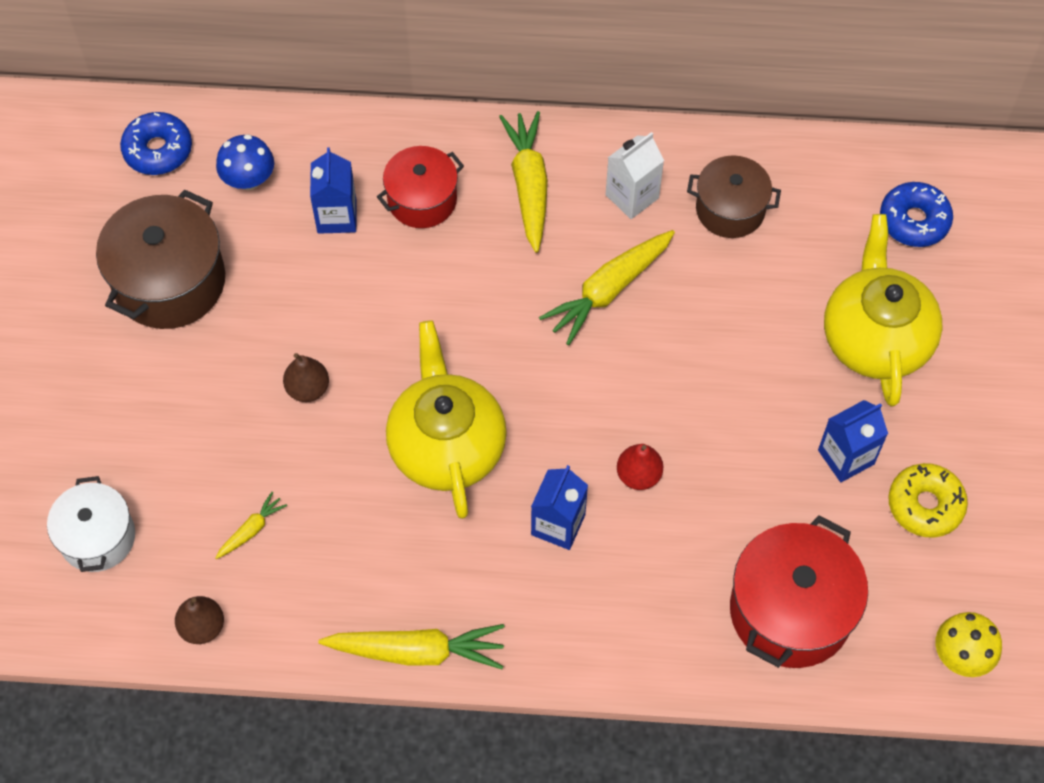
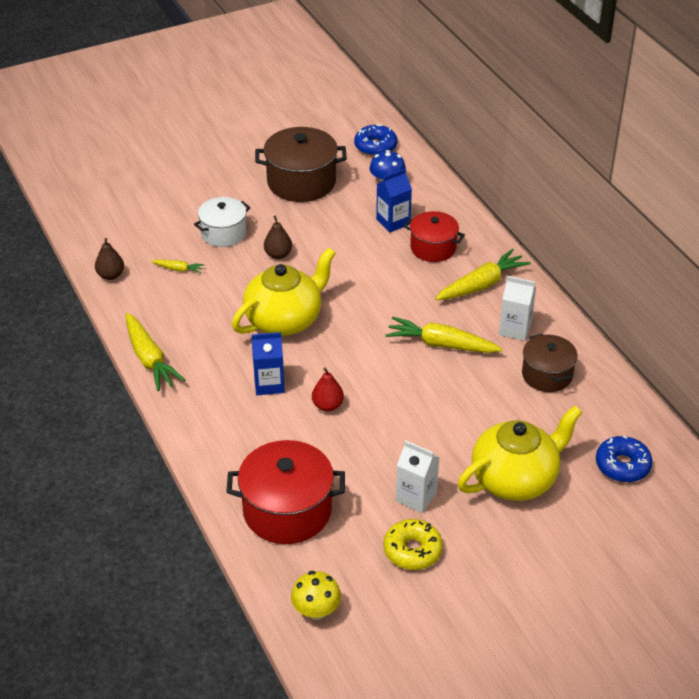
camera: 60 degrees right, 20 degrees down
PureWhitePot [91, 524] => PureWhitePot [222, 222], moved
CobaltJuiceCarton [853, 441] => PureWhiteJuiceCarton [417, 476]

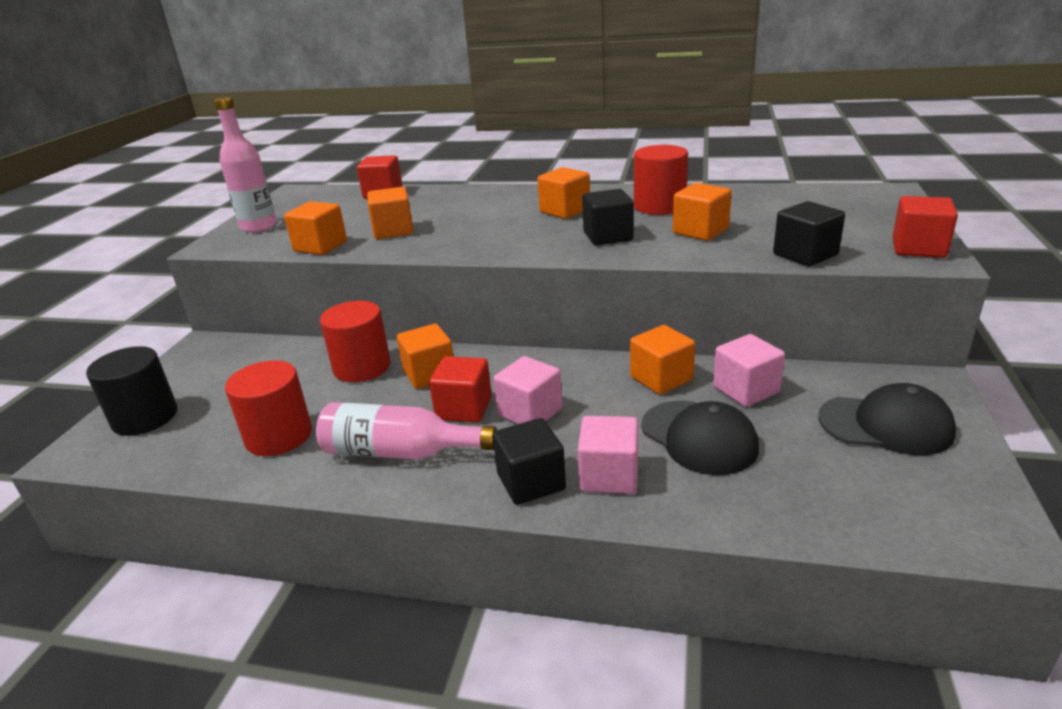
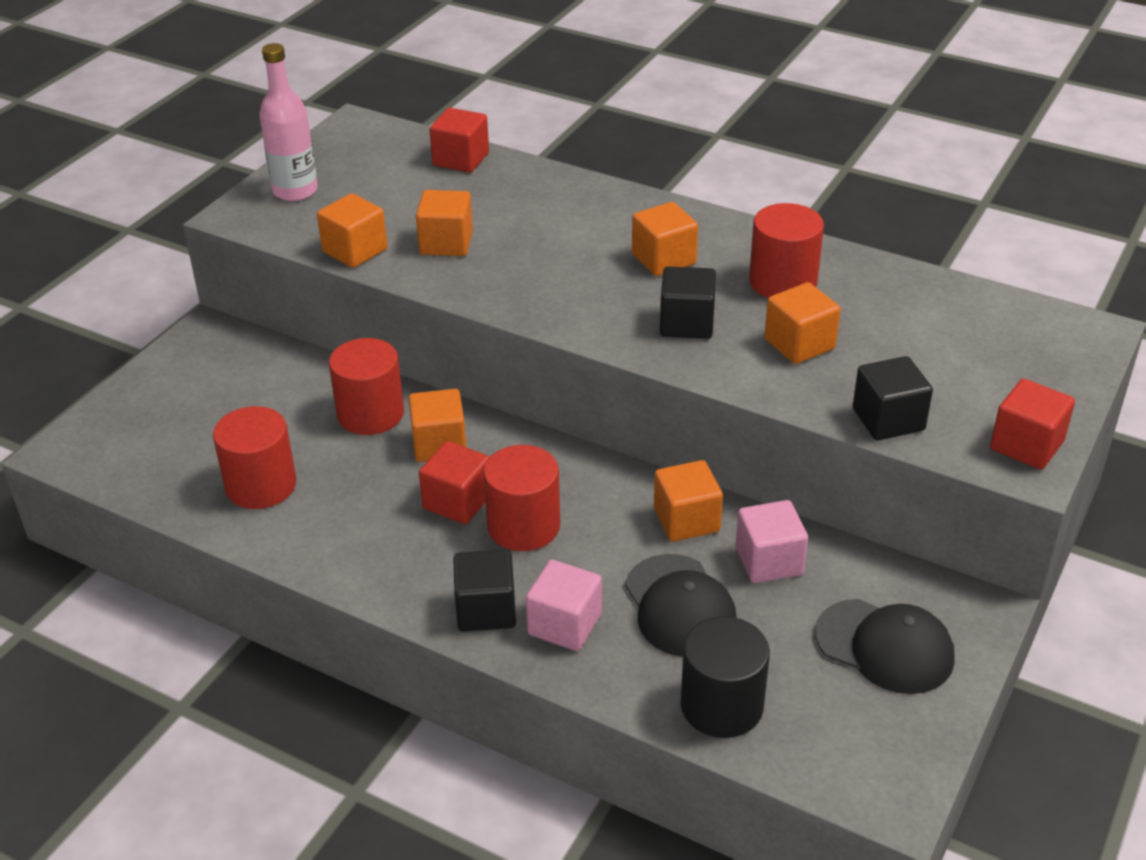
camera: 15 degrees right, 10 degrees up
RosyFlask [406, 431] => nothing
JetBlackCylinderShape [131, 391] => JetBlackCylinderShape [725, 677], moved
RosyCube [528, 390] => ScarletCylinderShape [521, 498]

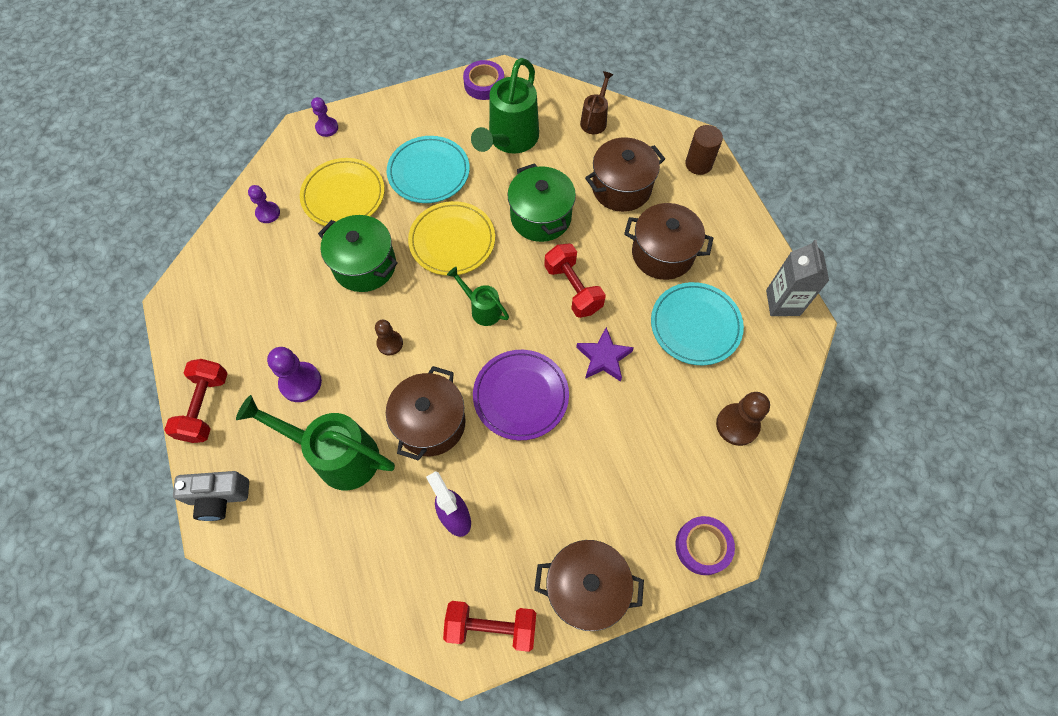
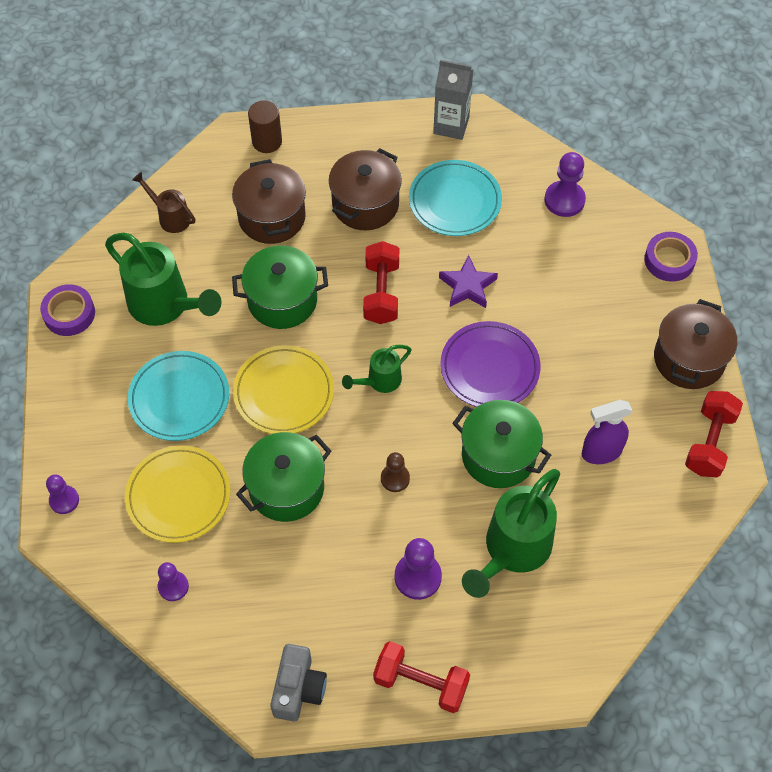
camera: 75 degrees left, 5 degrees down
GrayCamera [211, 496] => GrayCamera [298, 683], moved
BrownPot [426, 413] => EmeraldPot [501, 444]
BrownChessPawn [743, 419] => PurpleChessPawn [565, 184]
ScarletDumbbell [575, 281] => ScarletDumbbell [381, 282], 75 degrees counterclockwise

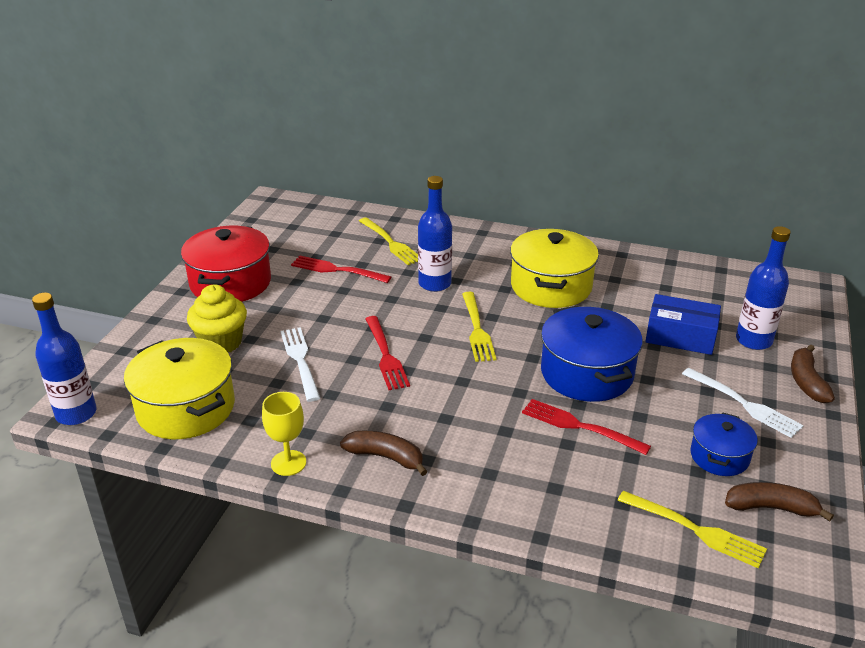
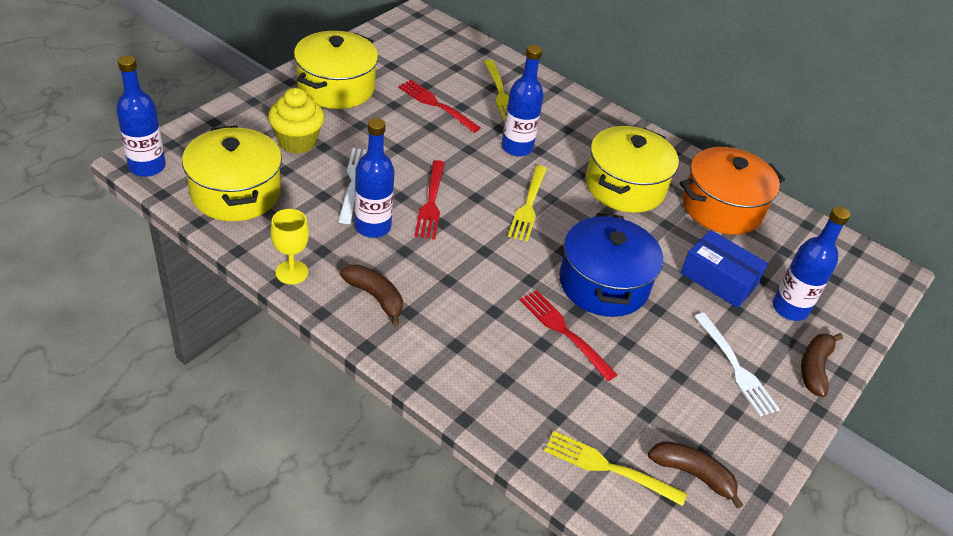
camera: 15 degrees right, 10 degrees up
CobaltPot [724, 444] => nothing
nothing => CobaltFlask [374, 178]
nothing => BrightOrangePot [732, 191]
ScarletPot [226, 264] => BrightYellowPot [336, 70]
BrightYellowFork [692, 529] => BrightYellowFork [615, 468], 150 degrees clockwise

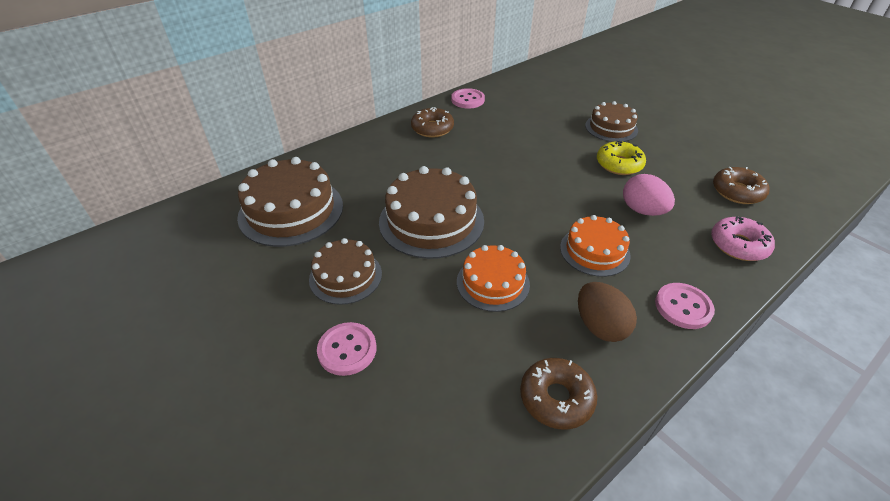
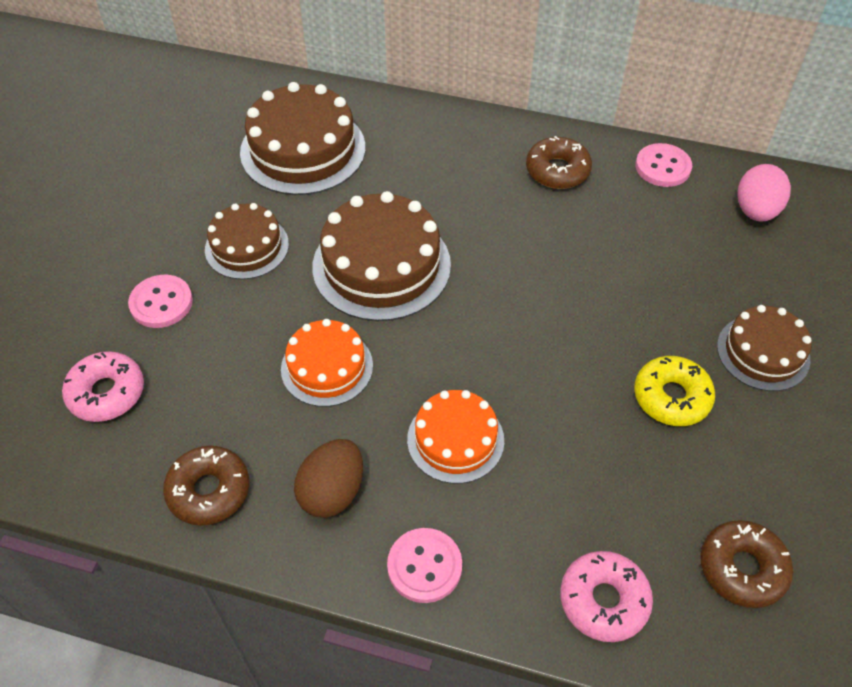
camera: 55 degrees right, 10 degrees up
nothing => RosyDoughnut [103, 386]
RosyEggShape [649, 195] => RosyEggShape [764, 193], moved

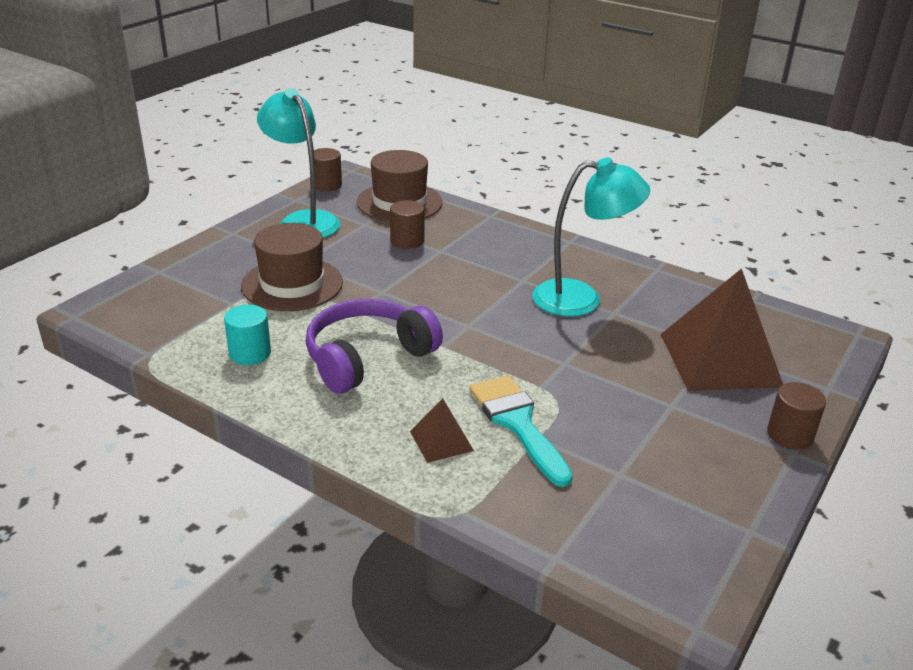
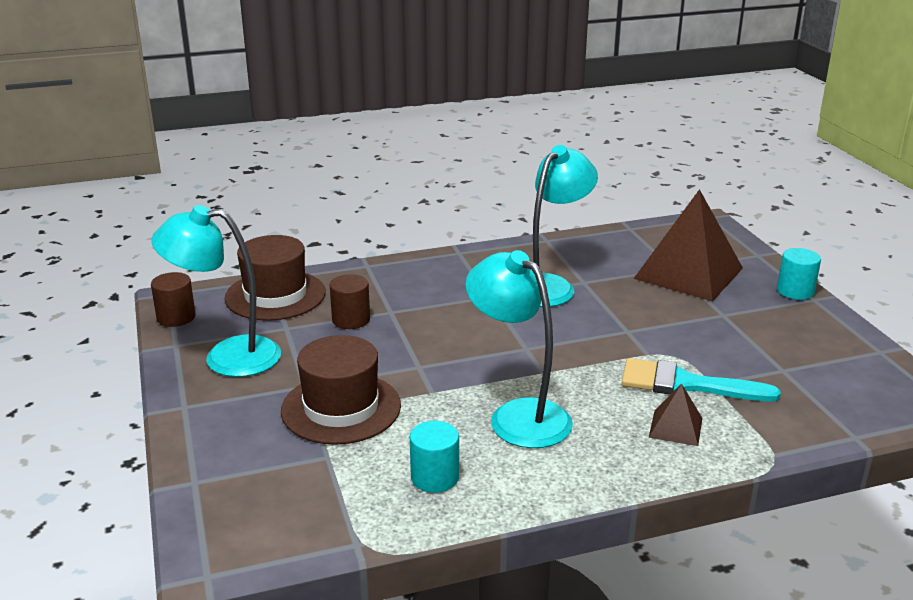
camera: 50 degrees left, 5 degrees down
PurpleHeadset [374, 346] => AquaReadingLamp [519, 349]
BrownCylinderShape [796, 415] => AquaCylinderShape [799, 274]

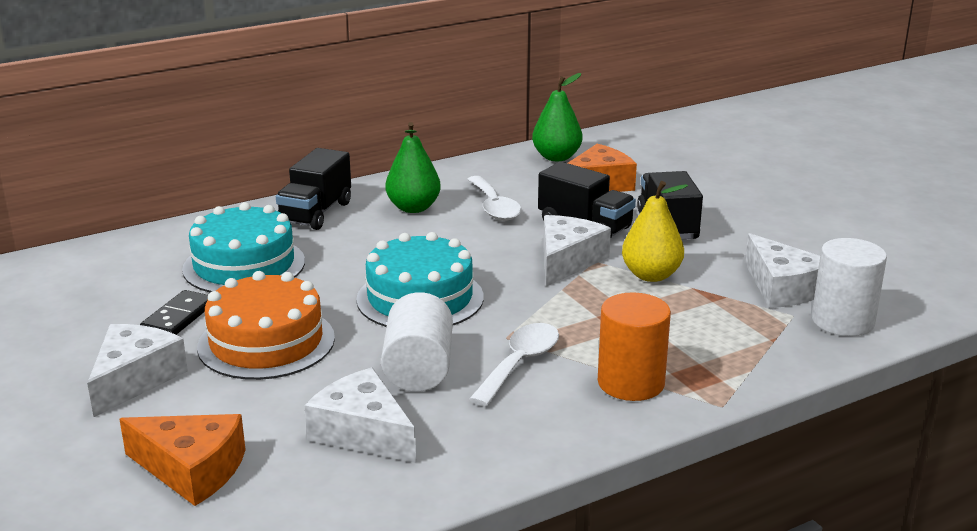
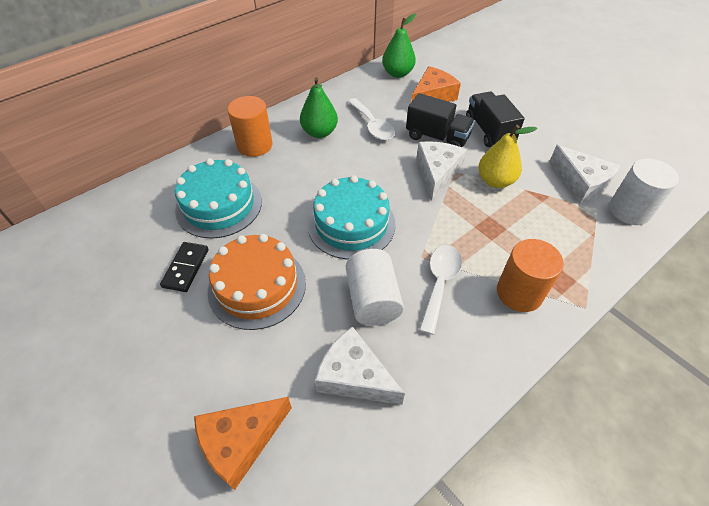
camera: 10 degrees left, 25 degrees up
PureWhiteCheese [137, 370] => nothing
JetBlackTruck [313, 189] => BrightOrangeCylinderShape [250, 126]
BrightOrangeCheese [182, 460] => BrightOrangeCheese [243, 443], 135 degrees clockwise

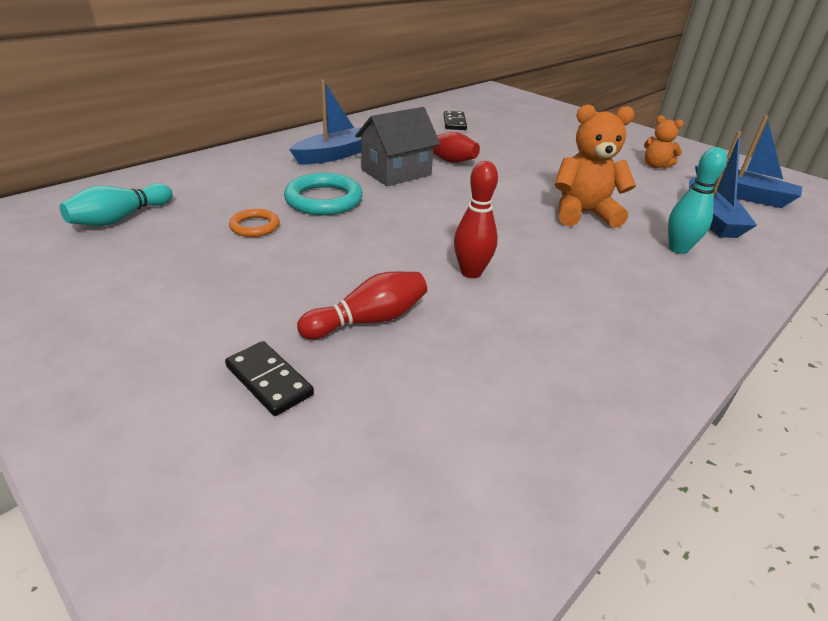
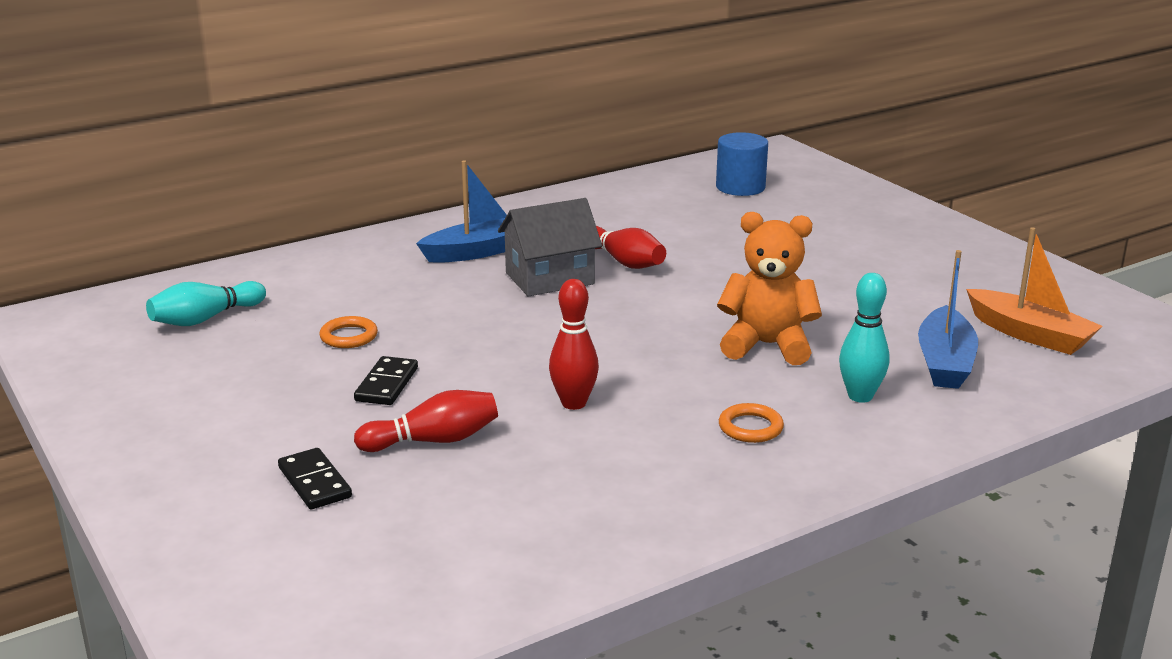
camera: 15 degrees right, 10 degrees down
AquaHoop [323, 194] => nothing
BrightOrangeTeddyBear [664, 142] => nothing
nothing => CobaltCylinderShape [742, 164]
nothing => BrightOrangeHoop [751, 423]
JetBlackDominoPiece [455, 120] => JetBlackDominoPiece [386, 380], moved
CobaltBoat [748, 161] => BrightOrangeBoat [1034, 291]

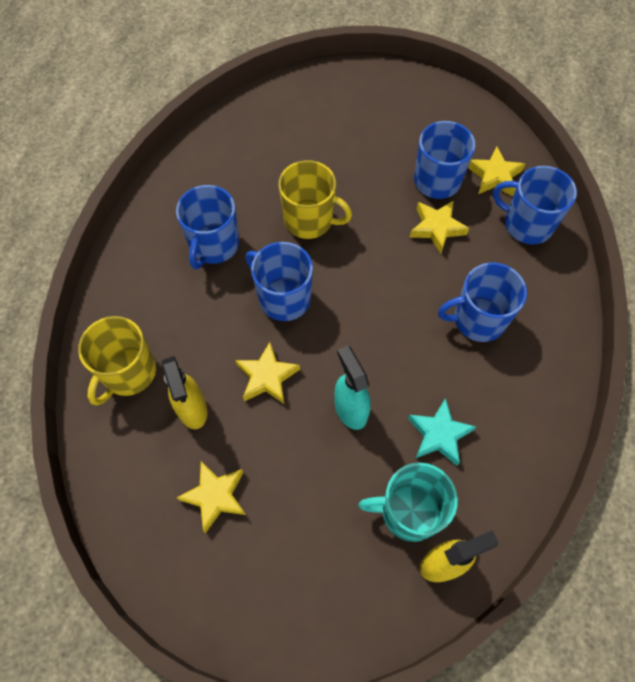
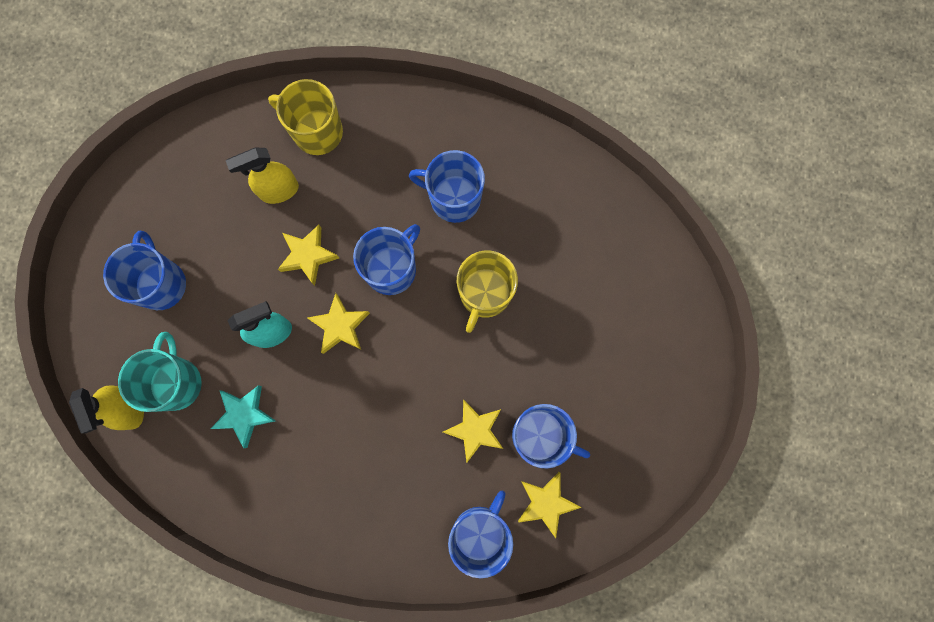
camera: 90 degrees right, 15 degrees up
BrightYellowFivePointedStar [211, 497] => BrightYellowFivePointedStar [339, 323], moved
CobaltMug [482, 302] => CobaltMug [144, 270], moved

